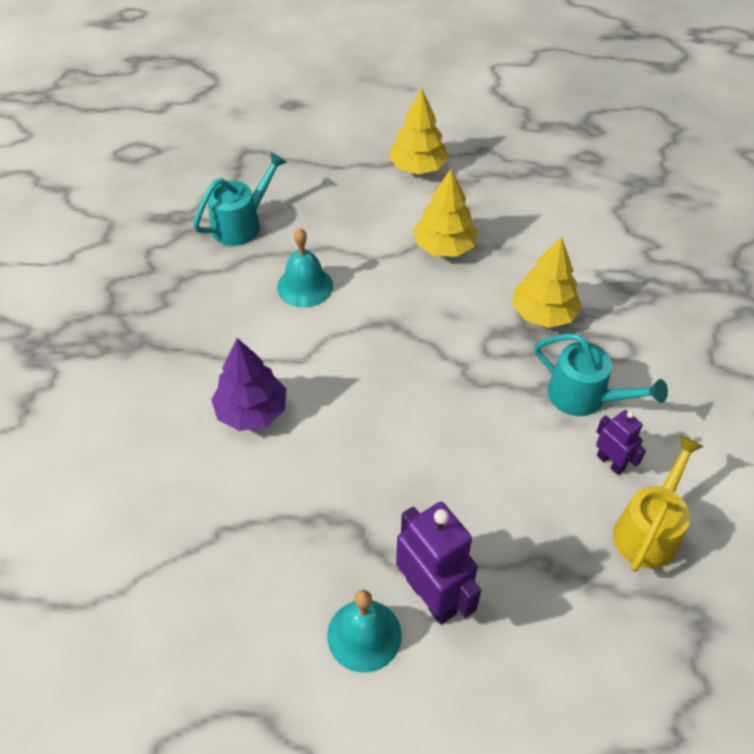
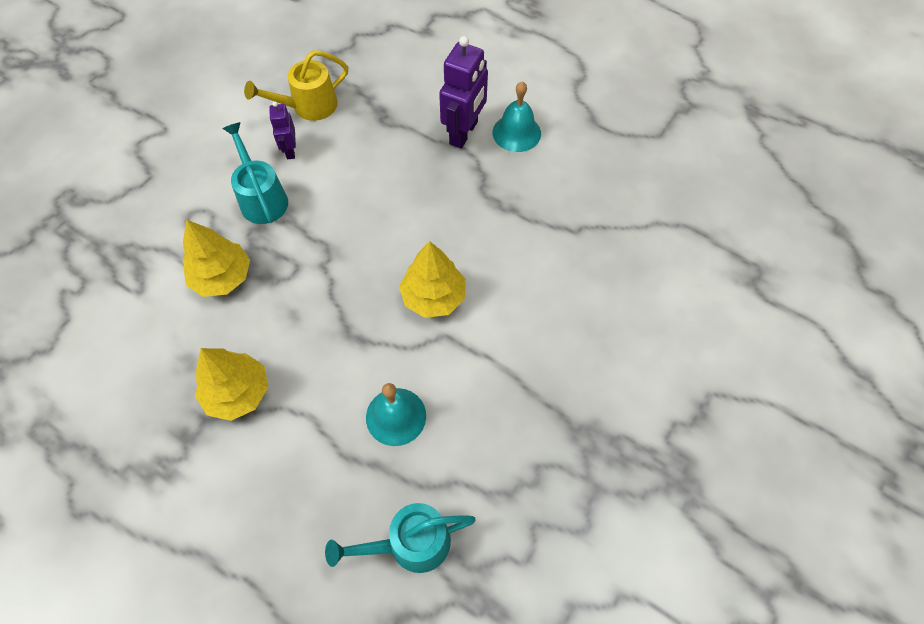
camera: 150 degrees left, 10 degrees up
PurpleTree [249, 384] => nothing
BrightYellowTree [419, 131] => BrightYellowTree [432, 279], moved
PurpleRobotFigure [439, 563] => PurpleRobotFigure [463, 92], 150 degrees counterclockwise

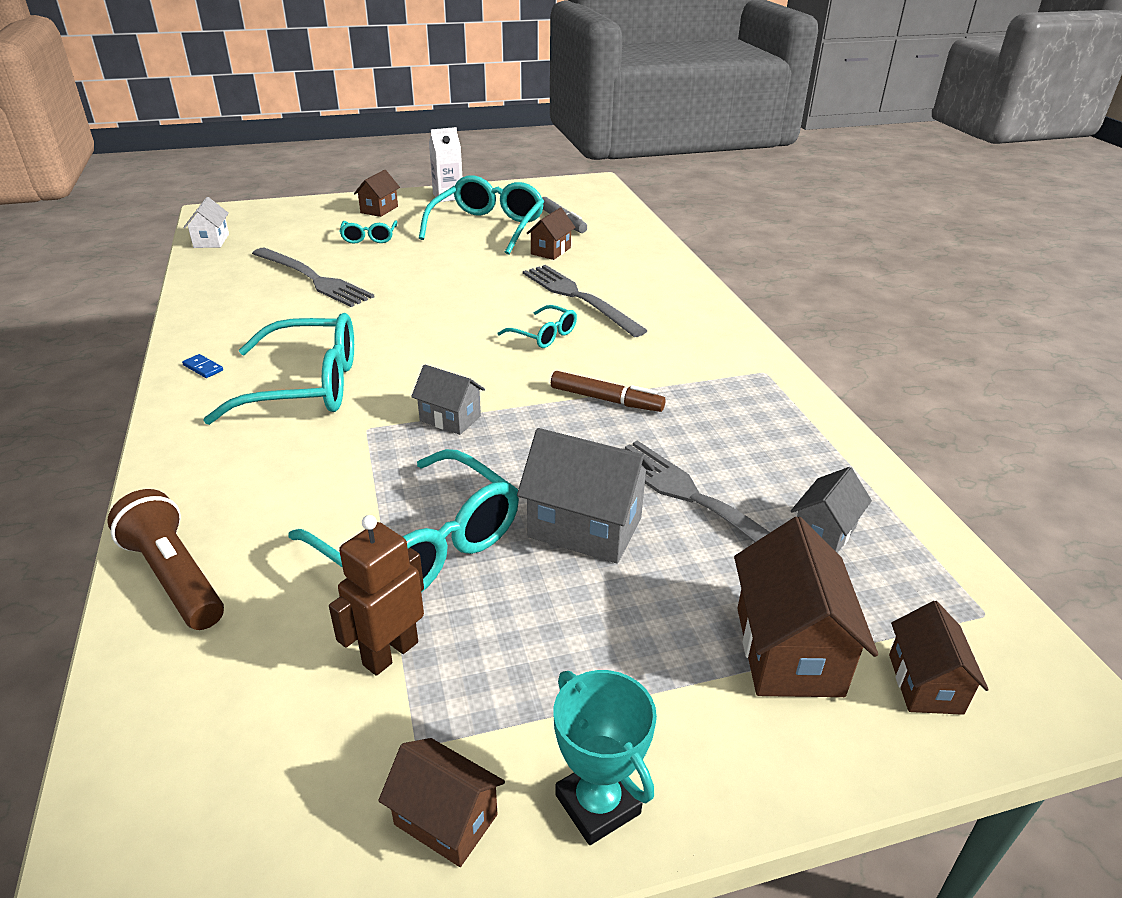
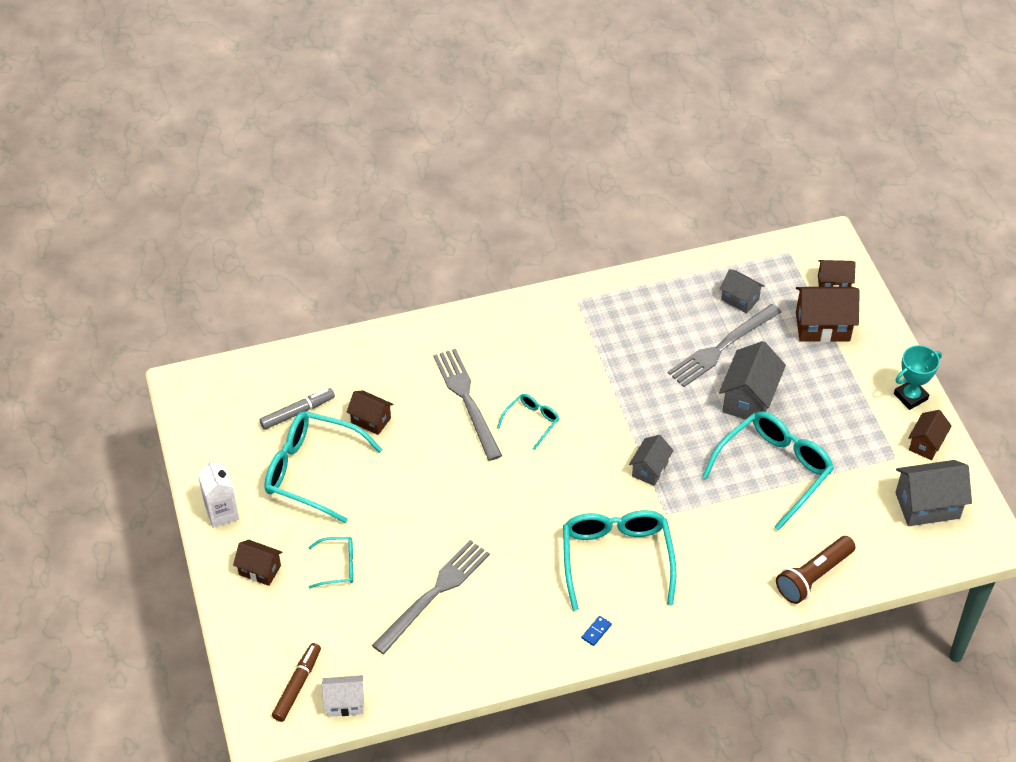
camera: 90 degrees left, 15 degrees up
BrownRobotFigure [376, 595] => nothing
nothing => GrayHouse [933, 493]
BrownMarker [608, 391] => BrownMarker [296, 682], moved
GrayFork [585, 301] => GrayFork [467, 405], 105 degrees clockwise

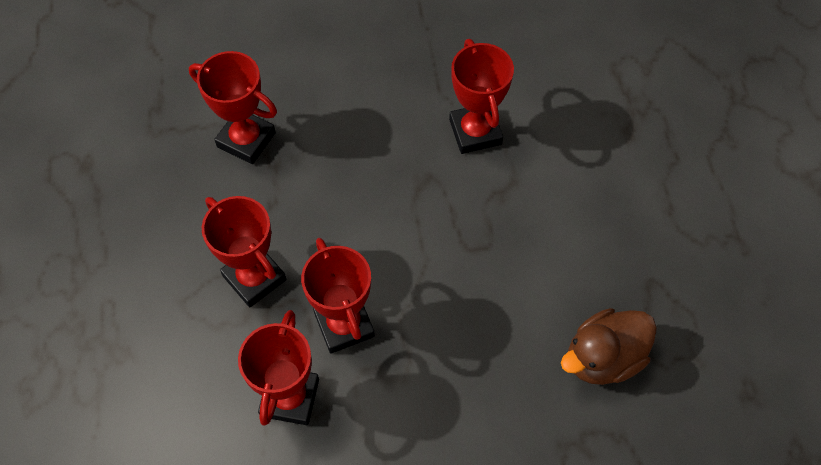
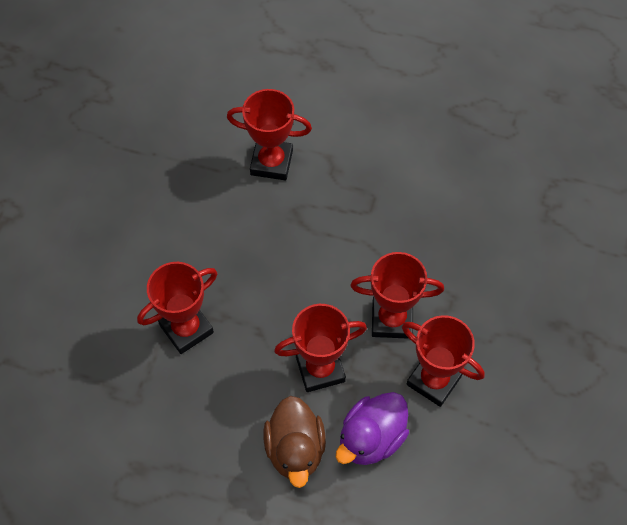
camera: 65 degrees left, 0 degrees up
nothing => PurpleToyDuck [372, 428]
BrownToyDuck [609, 346] => BrownToyDuck [294, 442], moved

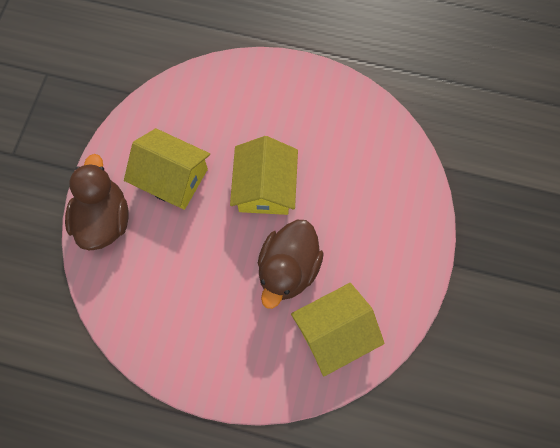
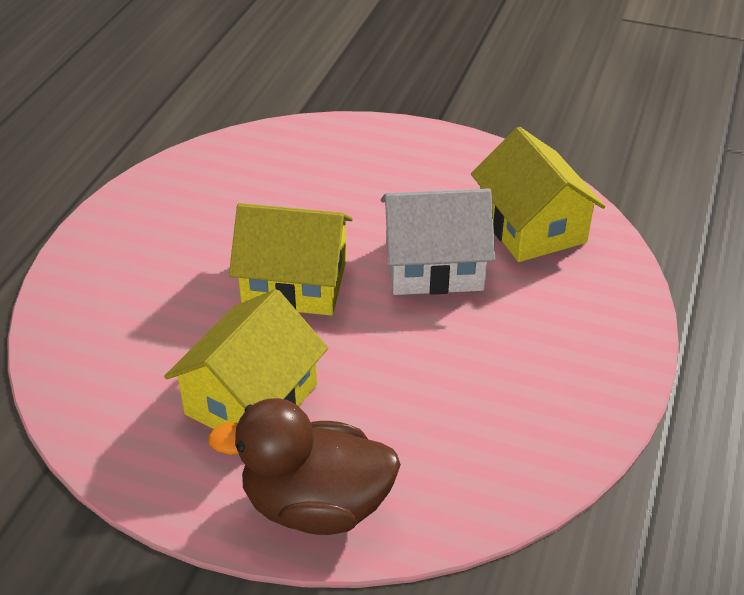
camera: 85 degrees left, 30 degrees down
BrownToyDuck [291, 264] => PureWhiteHouse [438, 242]

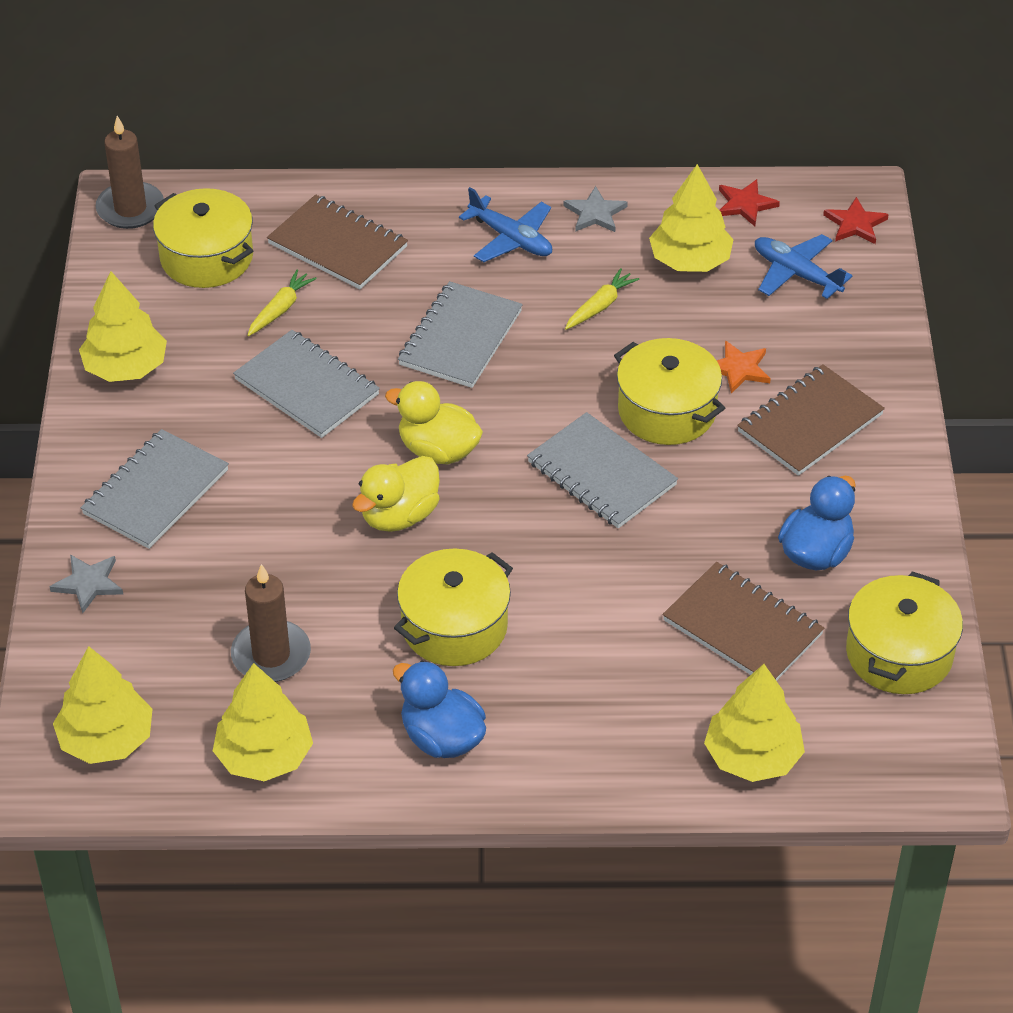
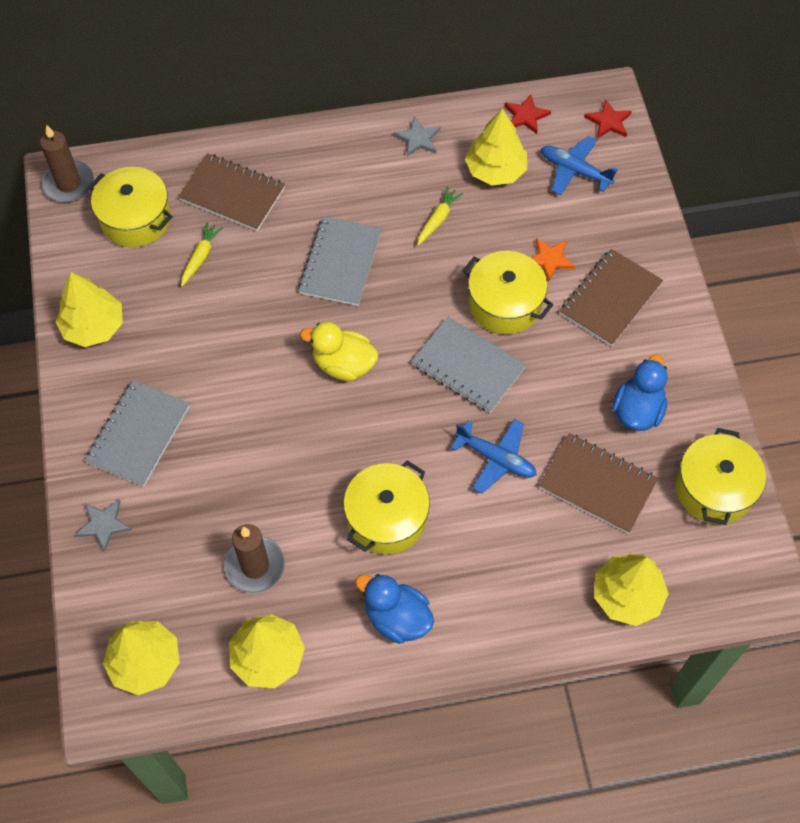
camera: 10 degrees left, 15 degrees up
GrayExerciseBook [306, 384] => nothing
BrightYellowToyDuck [396, 494] => nothing
CobaltPlane [505, 224] => CobaltPlane [494, 456], moved

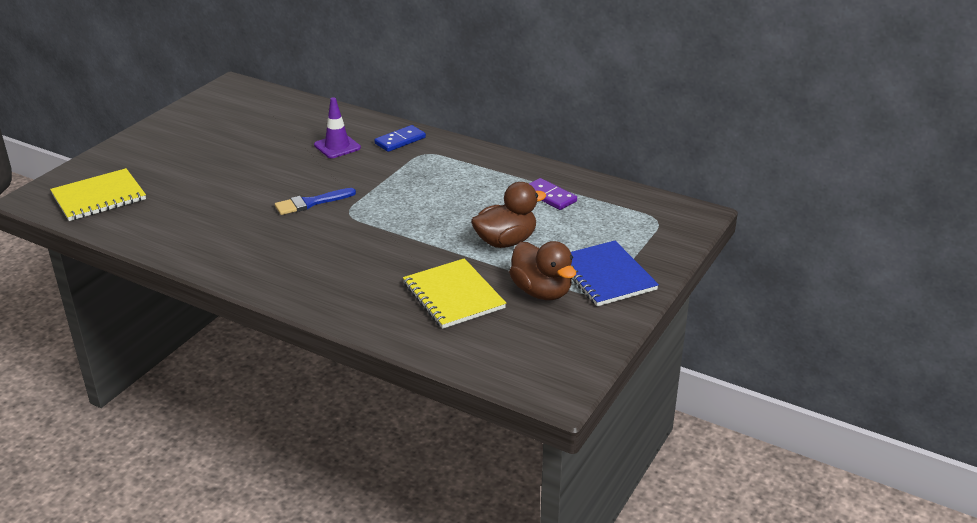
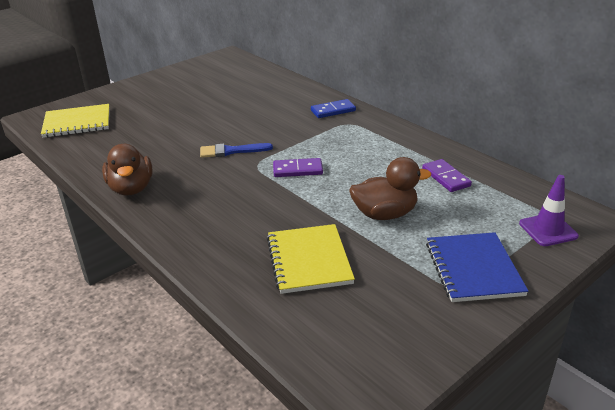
camera: 20 degrees right, 0 degrees up
nothing => PurpleDominoPiece [298, 167]
PurpleSafetyCone [337, 127] => PurpleSafetyCone [549, 210], moved
BrownToyDuck [542, 270] => BrownToyDuck [127, 170], moved

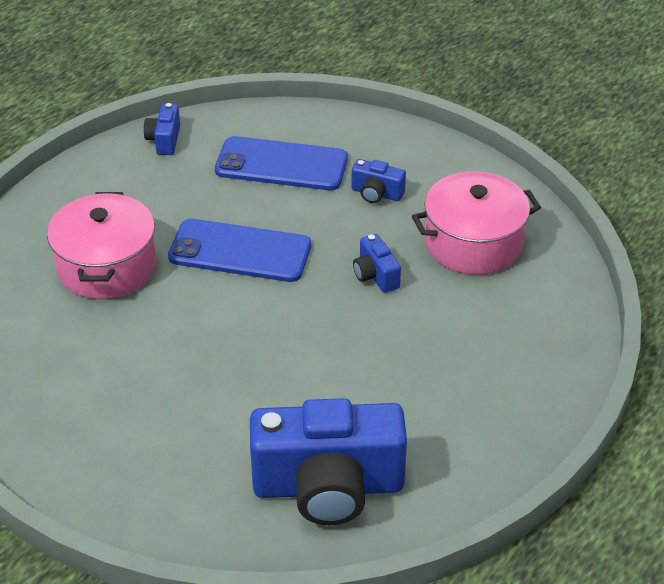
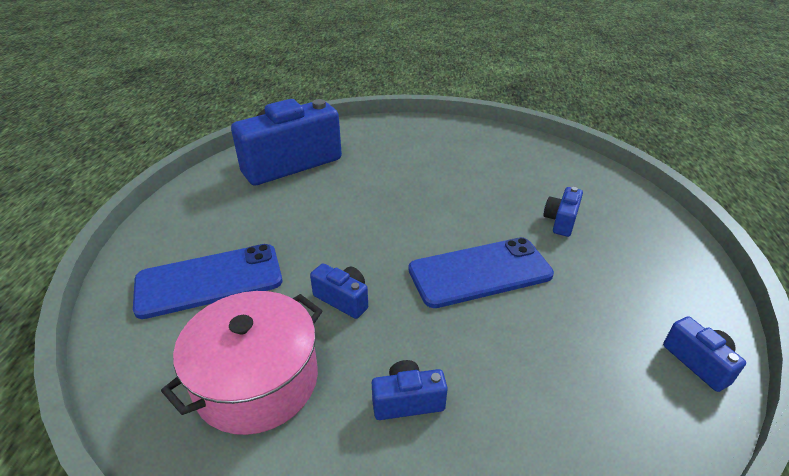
camera: 150 degrees right, 5 degrees down
CobaltSmartphone [281, 163] => CobaltSmartphone [207, 281], moved
RosyPot [101, 245] => CobaltCamera [563, 212]

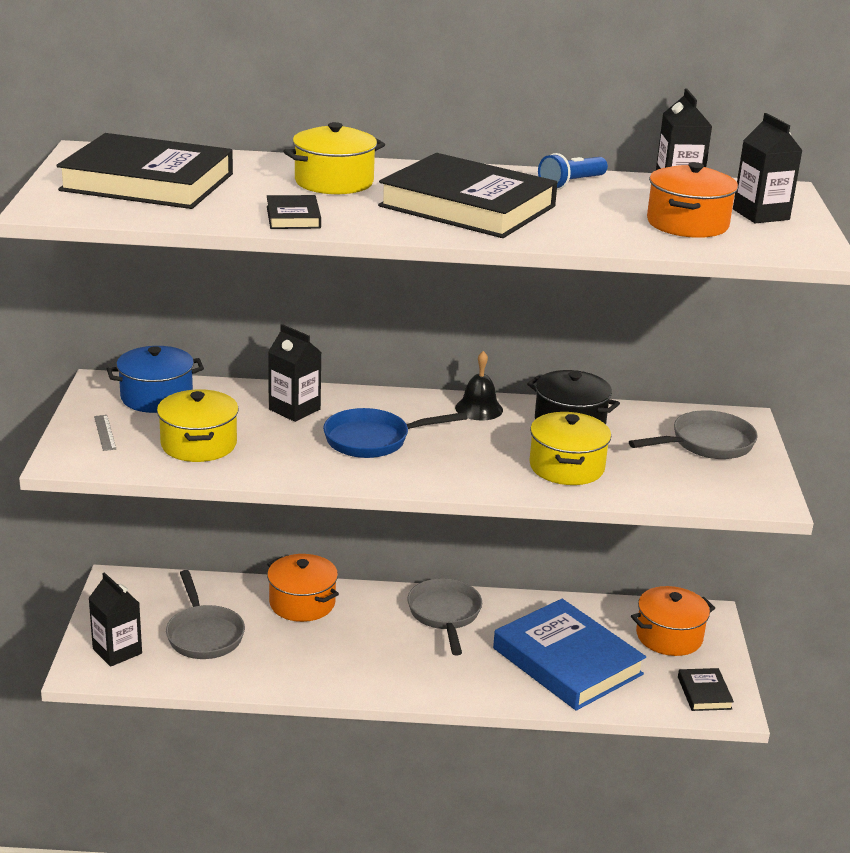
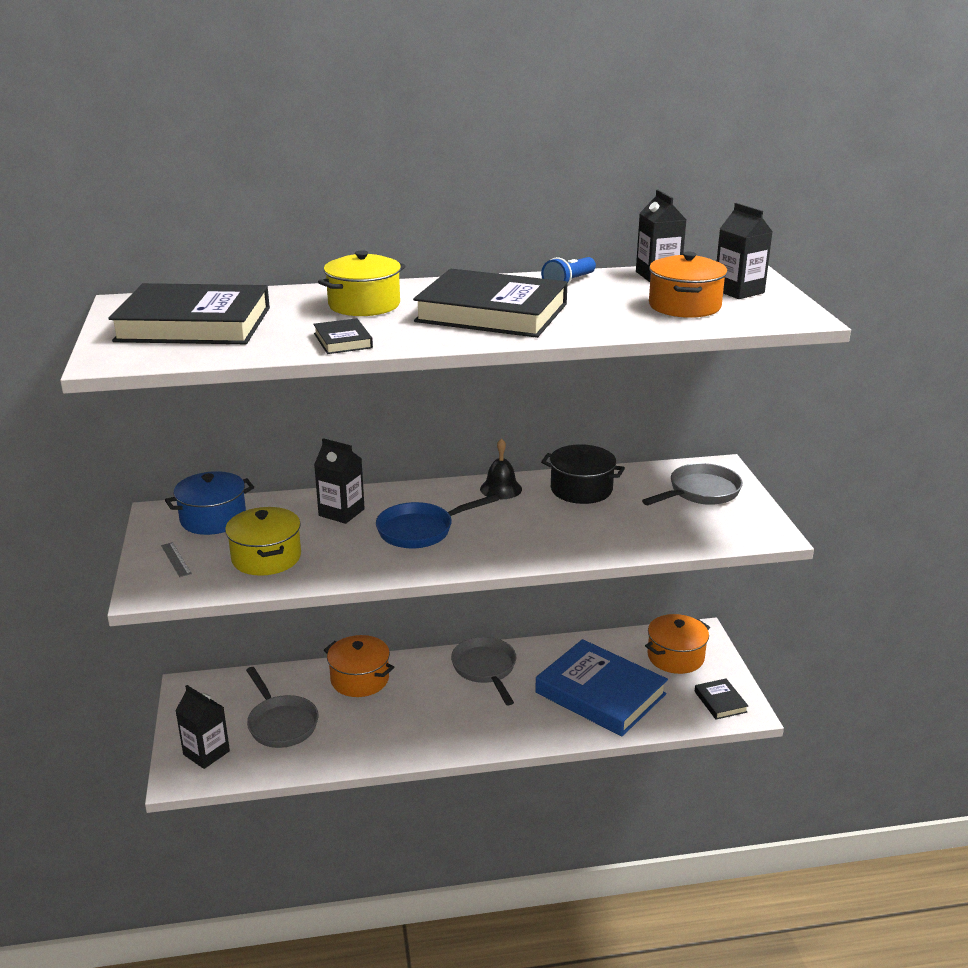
camera: 10 degrees left, 0 degrees up
BrightYellowPot [570, 448] => nothing

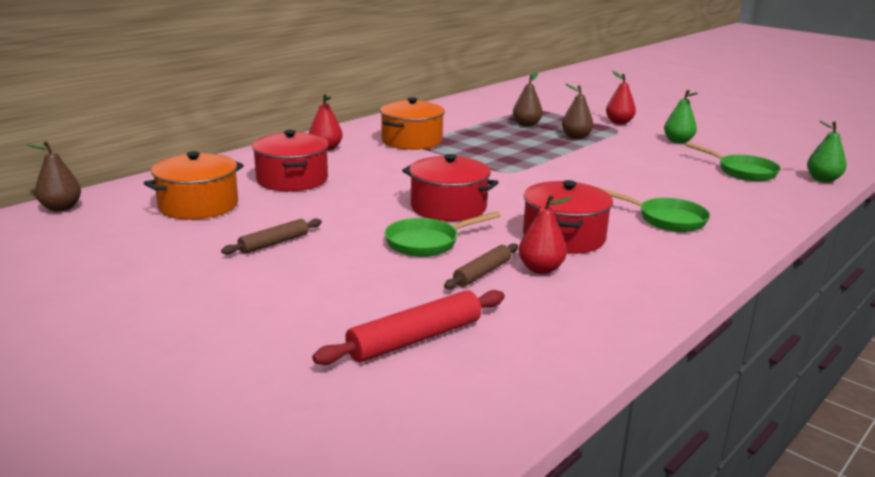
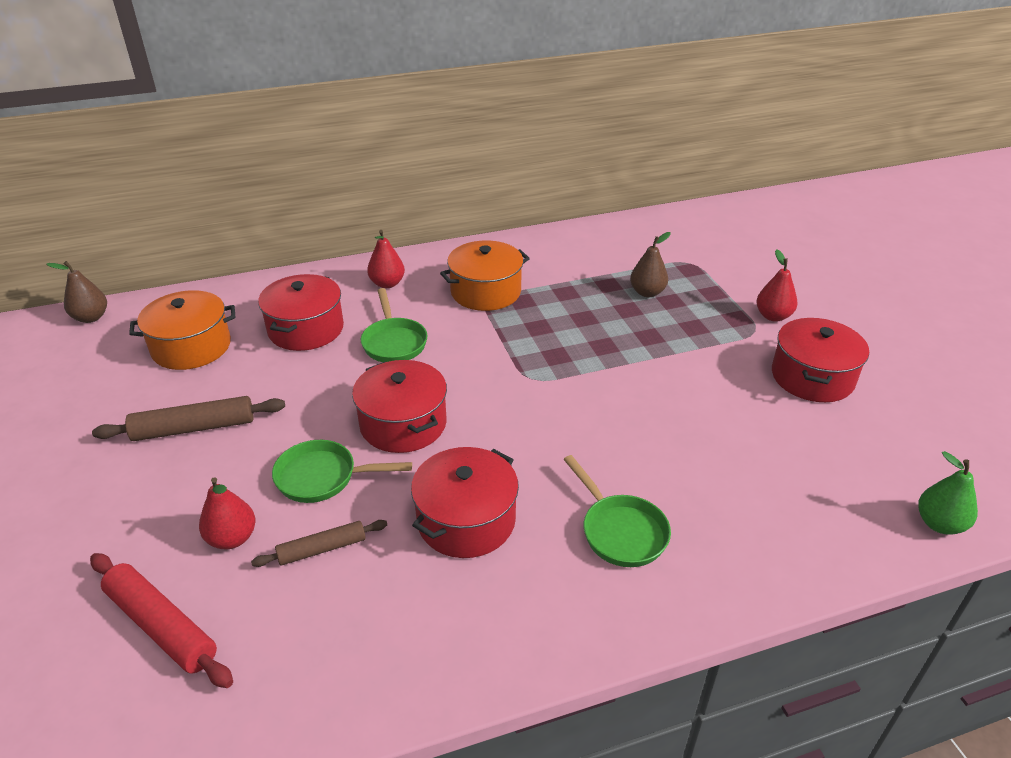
camera: 30 degrees right, 15 degrees up
BrownPearFruit [577, 111] => nothing
ScarletPearFruit [545, 234] => ScarletPearFruit [227, 513], moved
EmeraldPan [732, 161] => EmeraldPan [394, 325], moved
EmeraldPearFruit [681, 117] => ScarletPot [820, 360]
ScarletDoughRoller [408, 327] => ScarletDoughRoller [161, 620], 45 degrees clockwise
BrownDoughRoller [271, 236] => BrownDoughRoller [188, 418], x1.58

